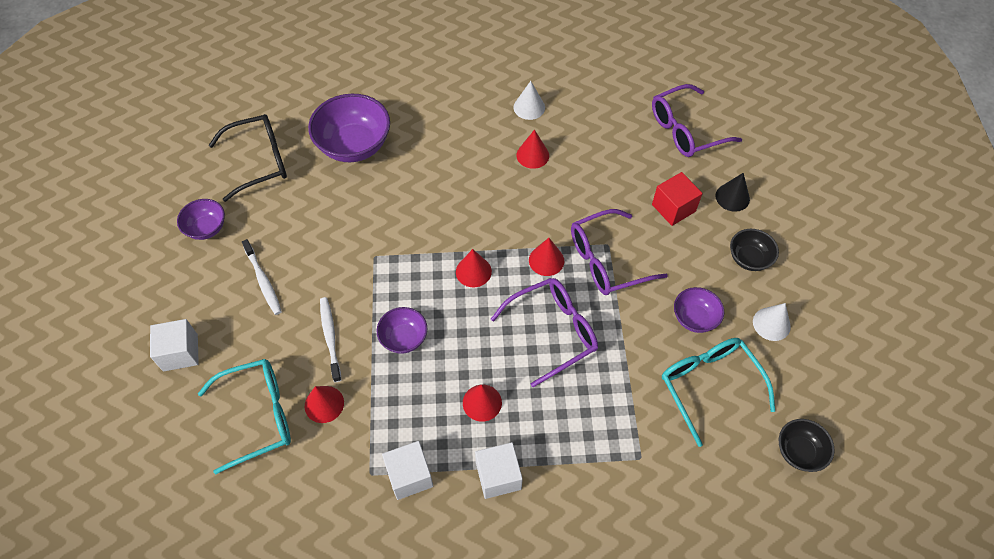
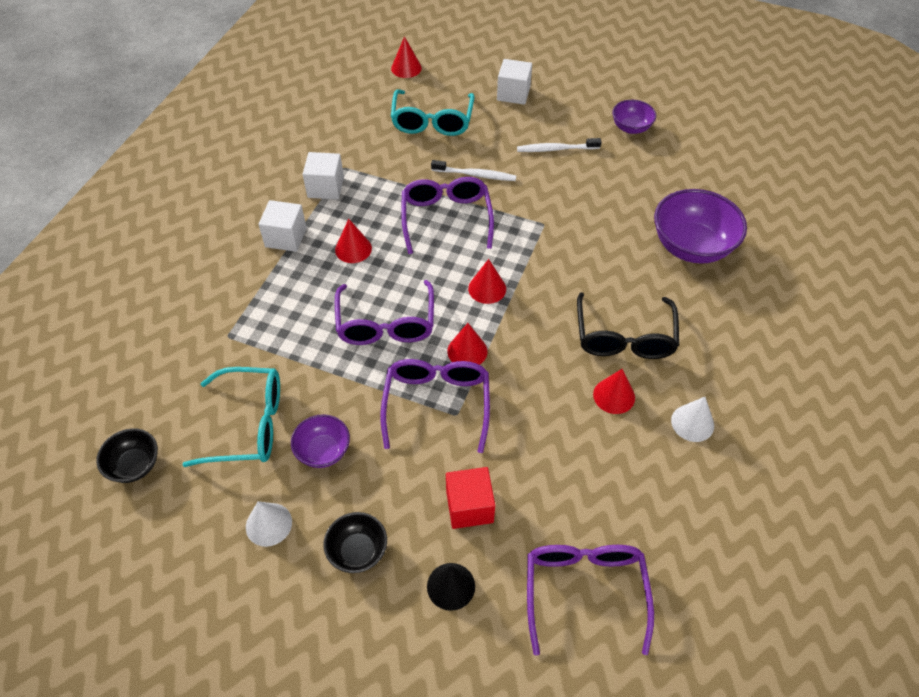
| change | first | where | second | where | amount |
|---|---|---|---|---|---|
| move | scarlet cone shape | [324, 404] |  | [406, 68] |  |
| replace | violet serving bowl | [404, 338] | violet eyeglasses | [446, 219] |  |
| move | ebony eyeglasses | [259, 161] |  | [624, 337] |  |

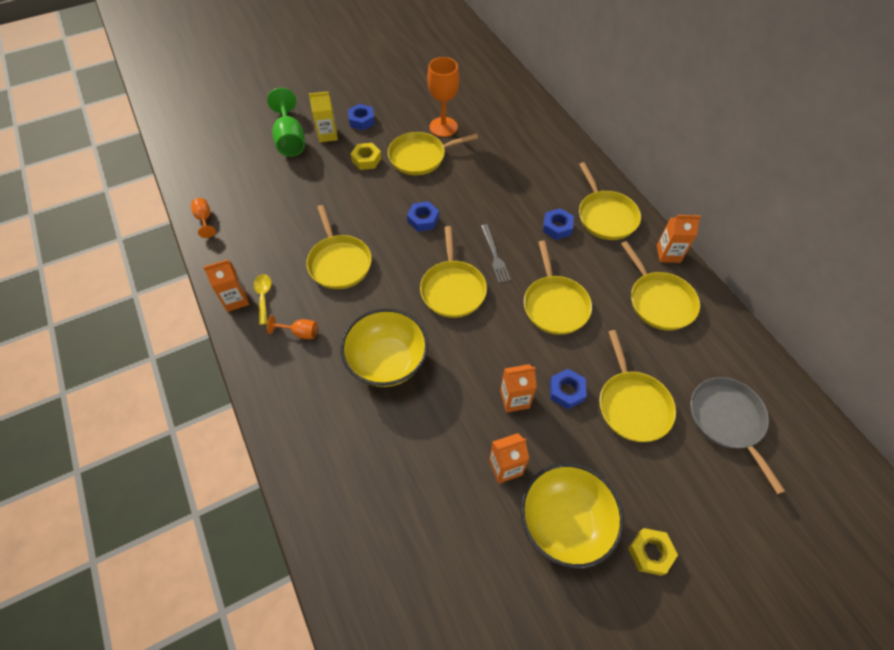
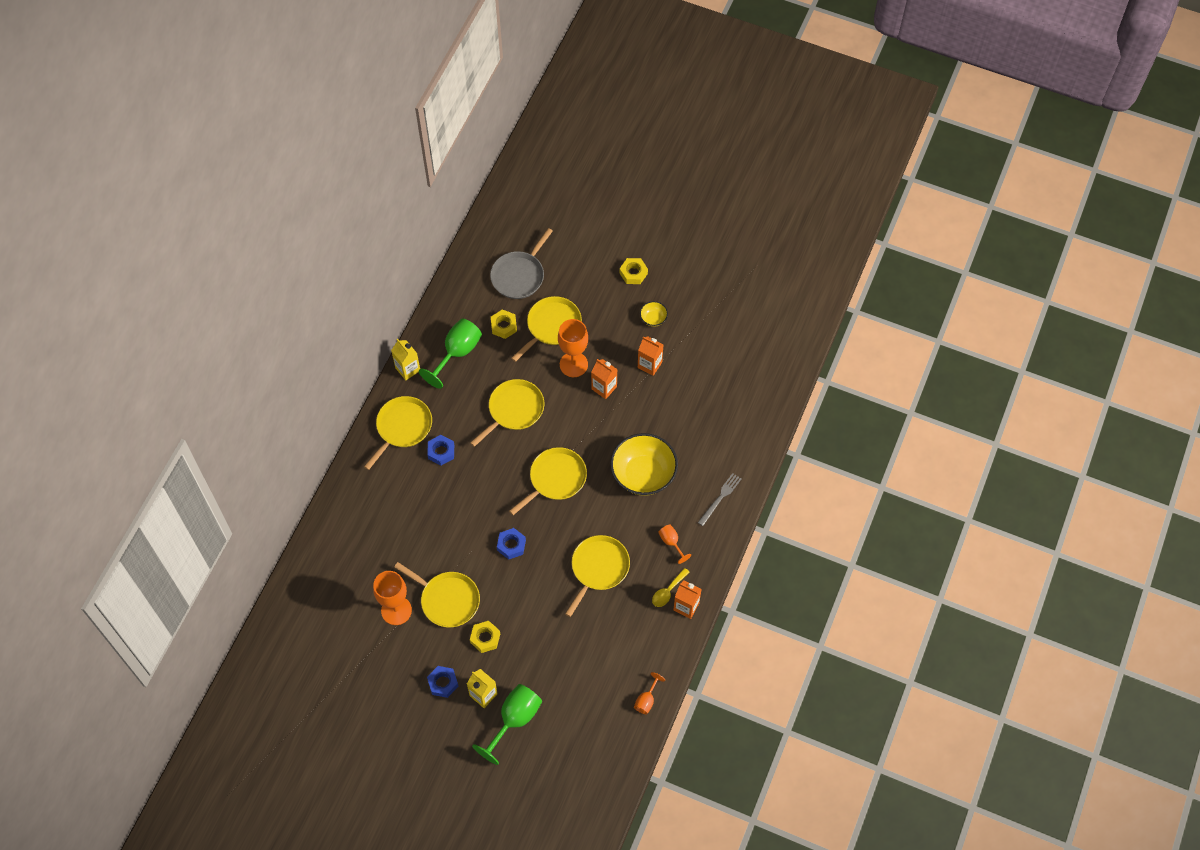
| change | first | where | second | where | amount |
|---|---|---|---|---|---|
| recolor | orange milk carton | [668, 254] | yellow milk carton | [407, 369] |  |
| replace | yellow frying pan | [659, 301] | emerald wine glass | [457, 353] |  |
| insert |  |  | yellow nut | [504, 326] |  |
| replace | cobalt nut | [566, 391] | orange wine glass | [573, 364] |  |
| resize | yellow serving bowl | [564, 522] |  | [653, 319] | x0.44 |
| move | ash-grey table fork | [494, 255] |  | [720, 498] |  |

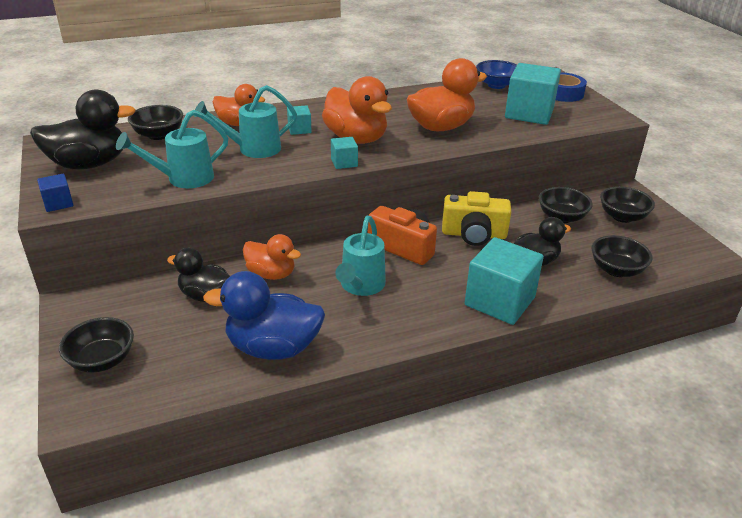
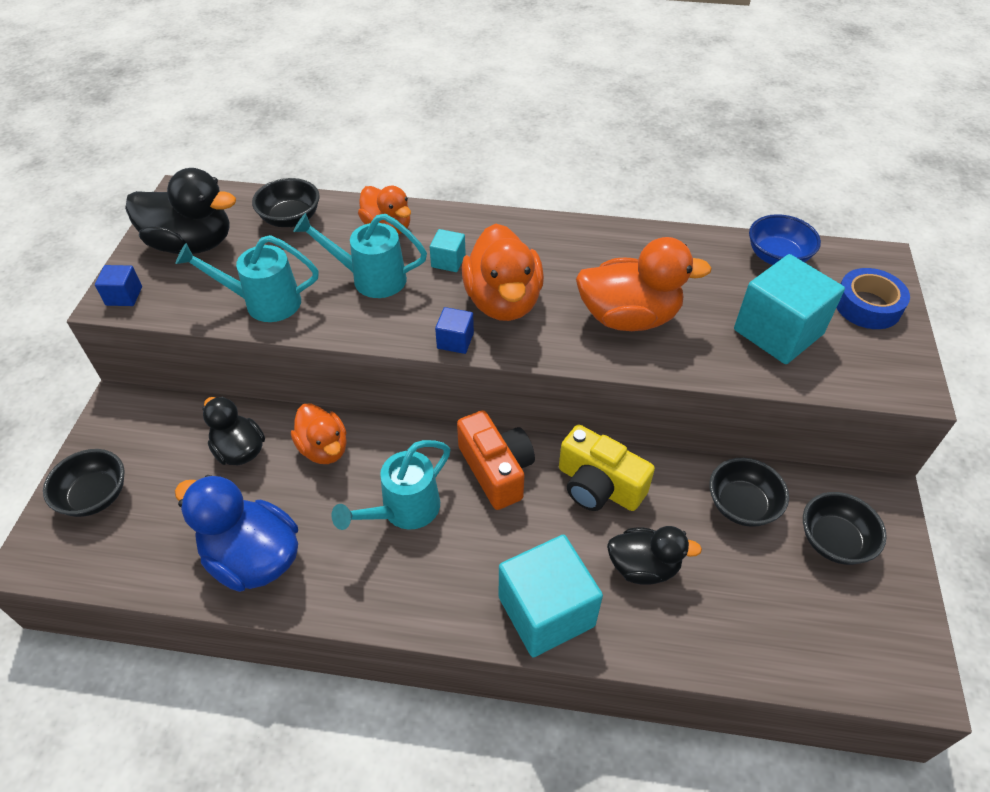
| change | first | where | second | where | amount |
|---|---|---|---|---|---|
| recolor | aqua solid cube | [344, 162] | cobalt solid cube | [455, 341] |  |
| delete | ebony serving bowl | [616, 270] |  |  |  |

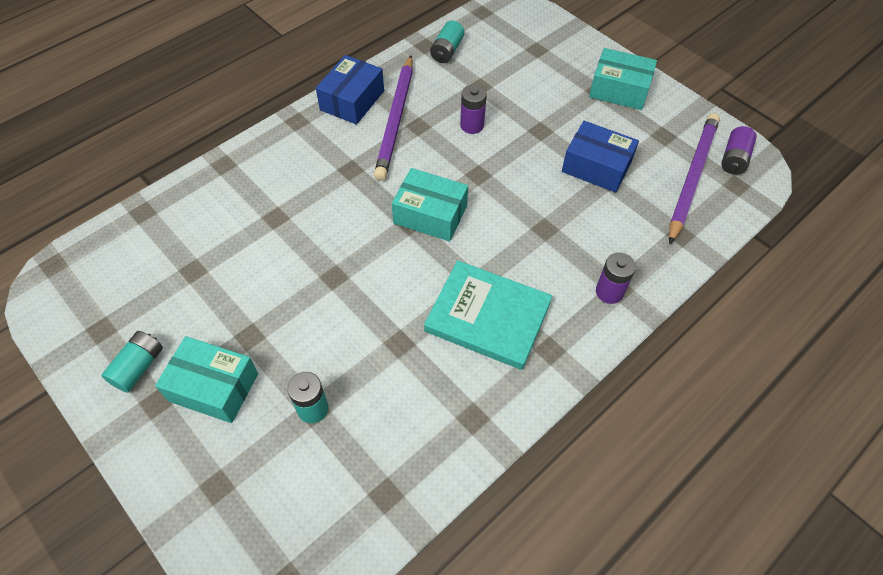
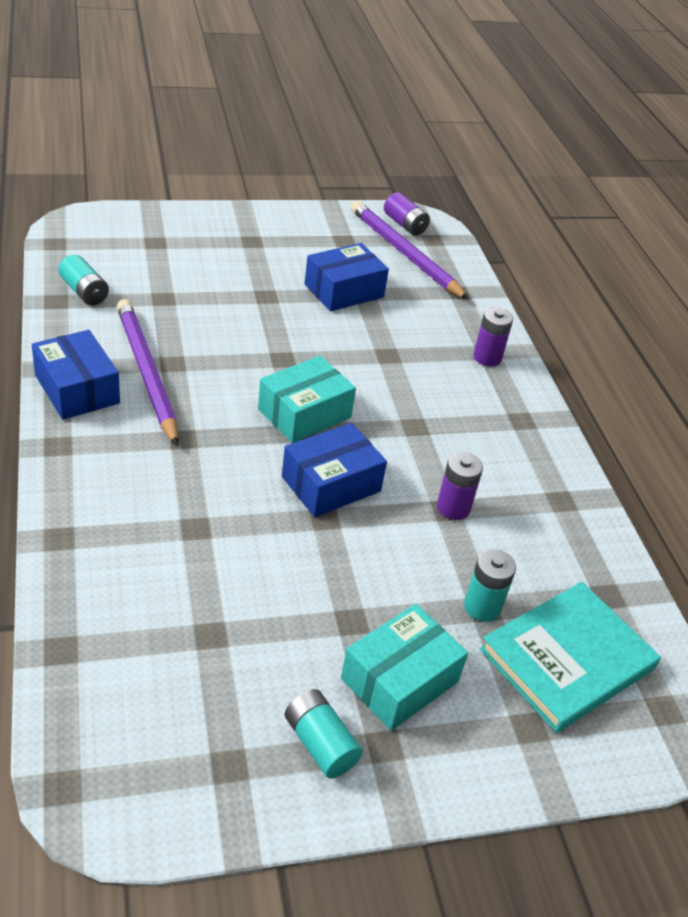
| change | first | where | second | where | amount |
|---|---|---|---|---|---|
| rotate | violet lead pencil | [396, 120] |  | [146, 373] | 150 degrees counterclockwise |
| insert |  |  | cobalt box | [331, 484] |  |
| move | violet power cell | [472, 125] |  | [453, 508] |  |
| move | aqua book | [488, 317] |  | [567, 659] |  |
| delete | aqua box | [619, 90] |  |  |  |

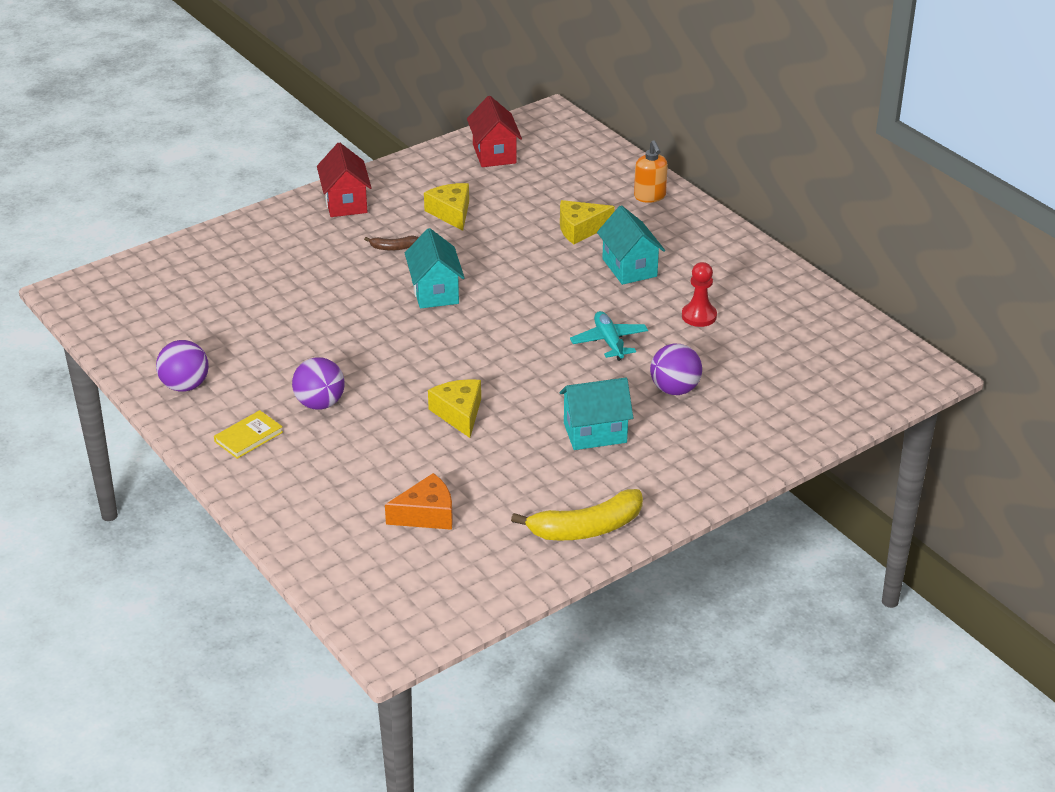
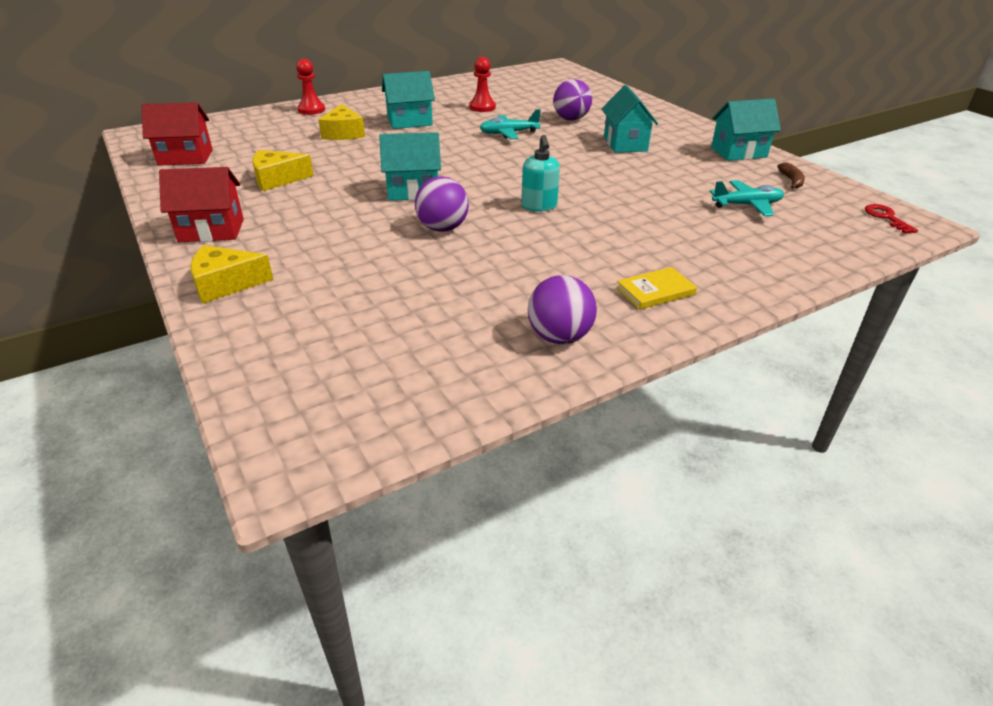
| change | first | where | second | where | amount |
|---|---|---|---|---|---|
| move | yellow cheese wedge | [459, 413] |  | [225, 284] |  |
| replace | orange soap pump | [650, 196] | scarlet pawn | [311, 110] |  |
| move | violet play ball | [320, 403] |  | [442, 228] |  |
| insert |  |  | aqua soap pump | [539, 206] |  |
| rotate | yellow book | [249, 437] |  | [655, 291] | 75 degrees counterclockwise |
| replace | orange cheese wedge | [426, 514] | aqua aeroplane | [747, 205] |  |
| replace | yellow banana fruit | [586, 528] | aqua cottage | [738, 152] |  |
| move | russet banana fruit | [393, 247] |  | [791, 181] |  |
| insert |  |  | scarlet key | [886, 217] |  |

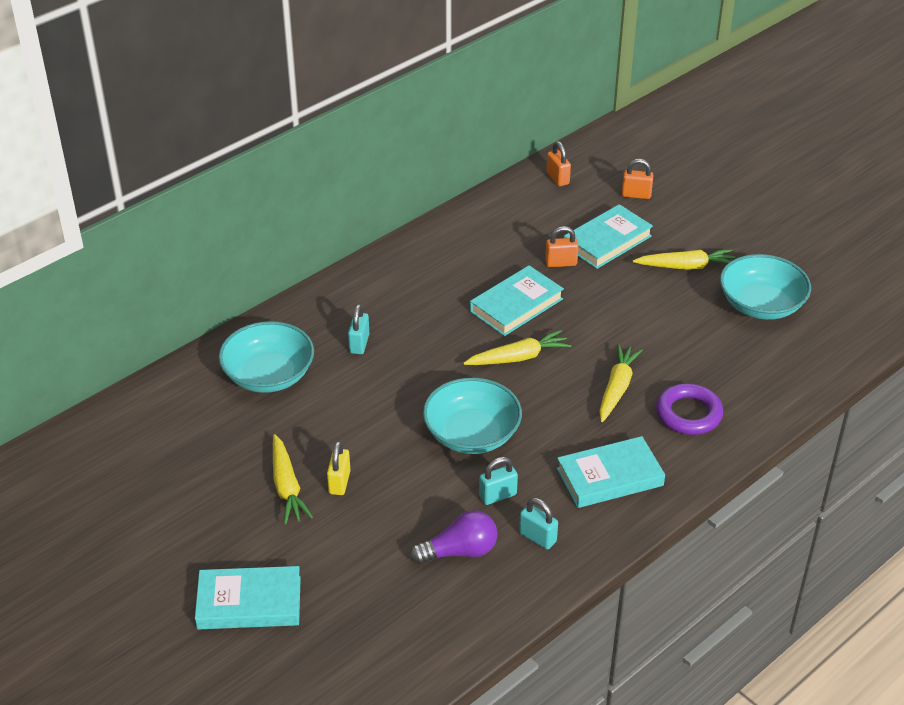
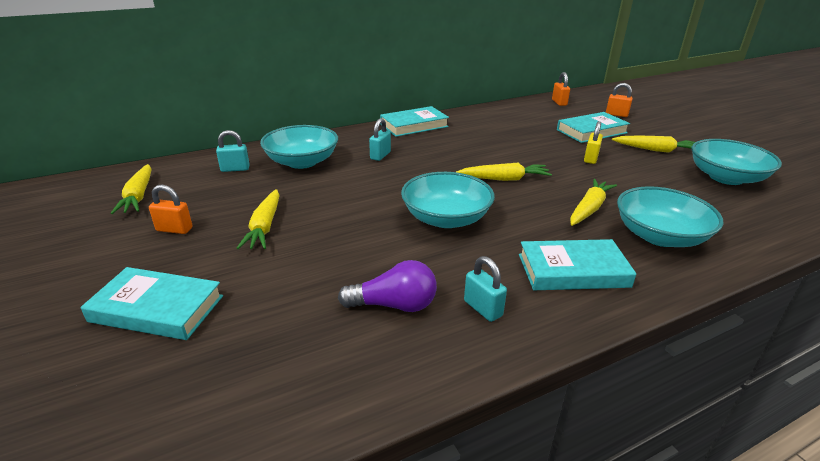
| change | first | where | second | where | amount |
|---|---|---|---|---|---|
| insert |  |  | yellow carrot | [138, 196] |  |
| move | orange small lock | [561, 263] |  | [174, 229] |  |
| move | aqua small lock | [497, 495] |  | [235, 169] |  |
| move | aqua book | [516, 305] |  | [414, 125] |  |
| move | yellow small lock | [339, 482] |  | [590, 159] |  |
| replace | violet hoop | [688, 414] | aqua serving bowl | [659, 236] |  |

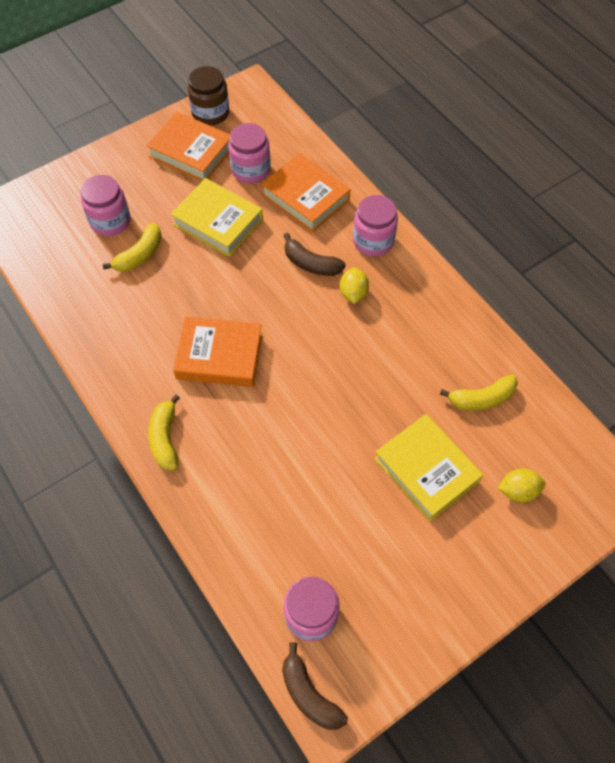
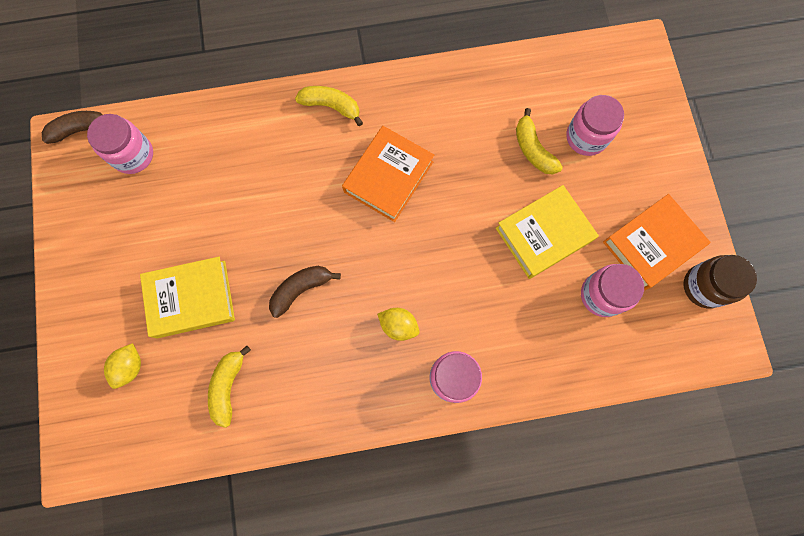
| change | first | where | second | where | amount |
|---|---|---|---|---|---|
| move | russet banana fruit | [311, 264] |  | [301, 289] |  |
| delete | orange book | [305, 197] |  |  |  |

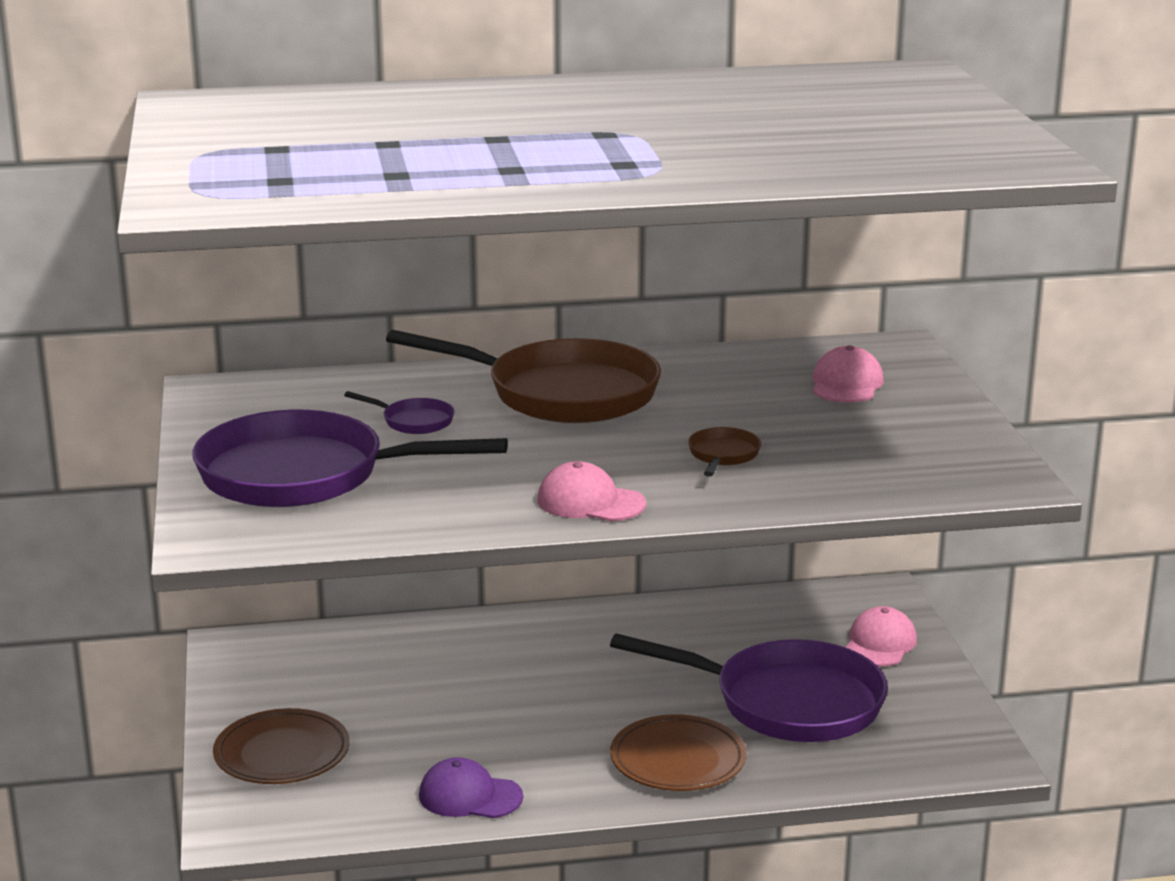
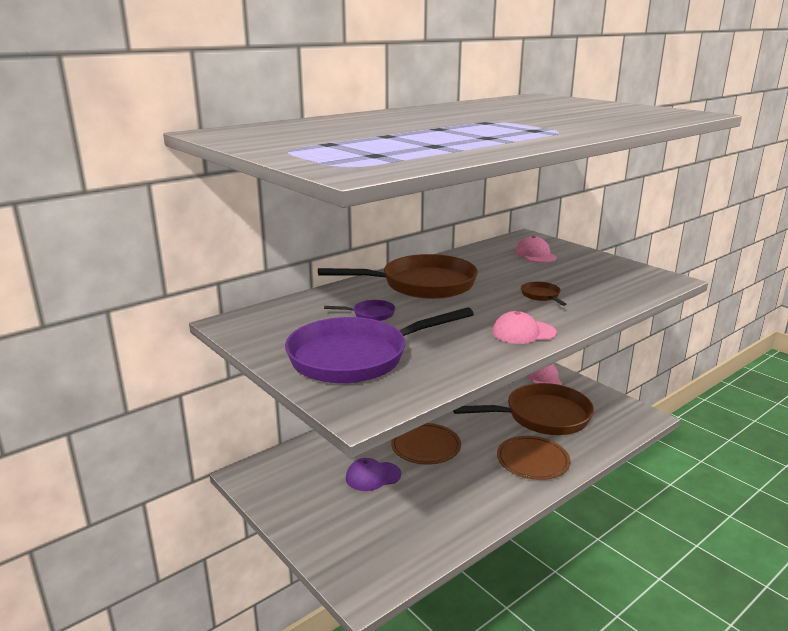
| change | first | where | second | where | amount |
|---|---|---|---|---|---|
| move | violet peaked cap | [470, 796] |  | [373, 476] |  |
| move | russet flat dish | [282, 754] |  | [425, 447] |  |
| recolor | violet frying pan | [787, 702] | russet frying pan | [542, 416] |  |

